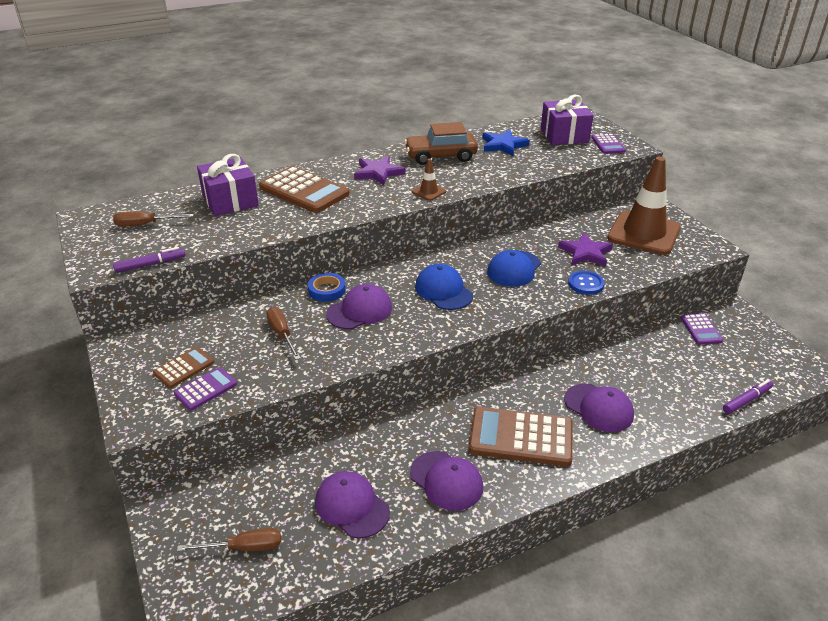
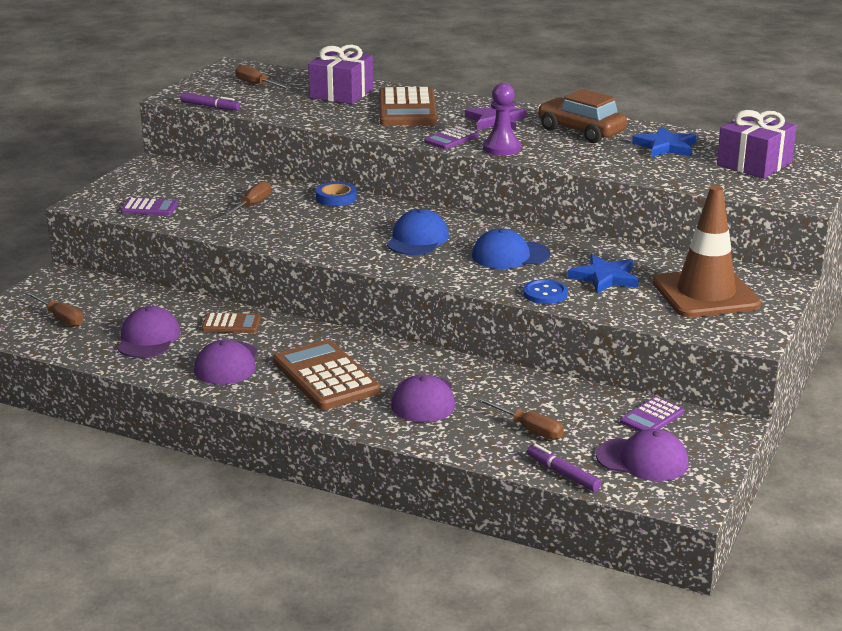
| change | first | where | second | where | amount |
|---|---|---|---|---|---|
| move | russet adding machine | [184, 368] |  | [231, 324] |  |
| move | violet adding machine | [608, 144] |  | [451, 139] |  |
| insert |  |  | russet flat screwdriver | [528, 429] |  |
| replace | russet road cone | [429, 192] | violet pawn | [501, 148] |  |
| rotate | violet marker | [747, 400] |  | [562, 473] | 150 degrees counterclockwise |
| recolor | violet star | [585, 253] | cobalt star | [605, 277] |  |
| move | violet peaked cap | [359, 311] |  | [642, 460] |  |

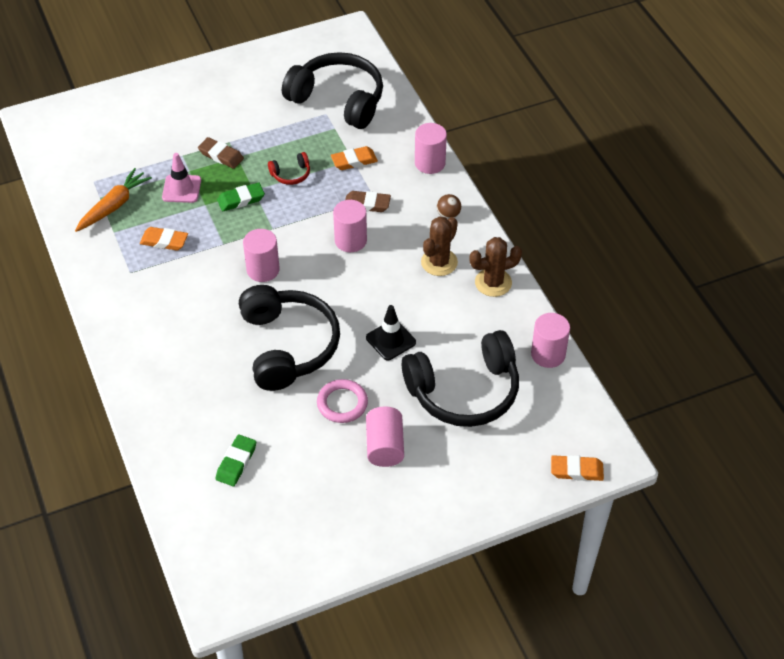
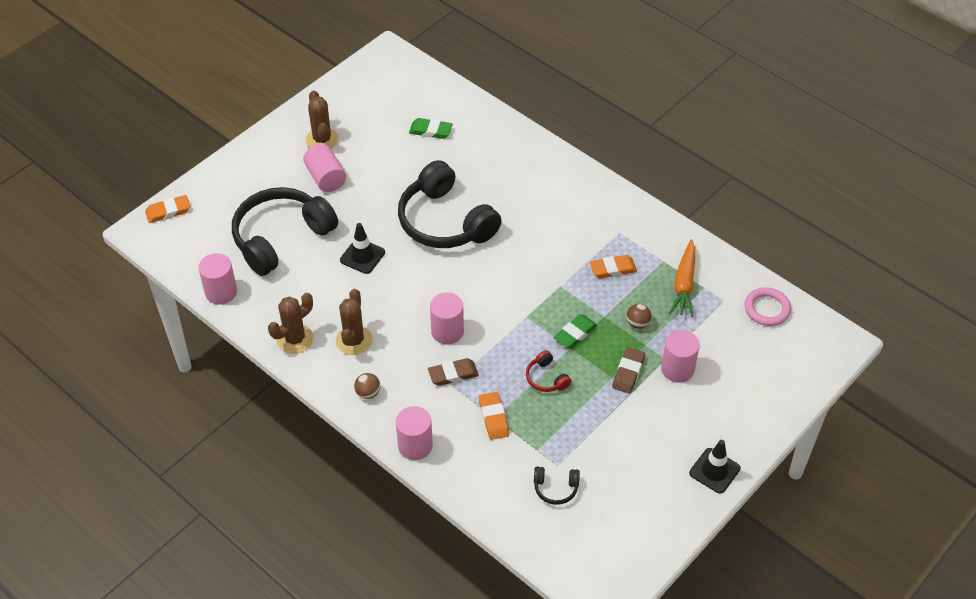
| change | first | where | second | where | amount |
|---|---|---|---|---|---|
| insert |  |  | russet saguaro cactus | [322, 139] |  |
| rotate | emerald gum eraser | [236, 462] |  | [430, 131] | 75 degrees counterclockwise |
| rotate | orange gum eraser | [354, 161] |  | [493, 418] | 60 degrees counterclockwise |
| rotate | scarlet over-ear headphones | [291, 174] |  | [546, 378] | 75 degrees counterclockwise |
| resize | ebony over-ear headphones | [338, 100] |  | [555, 488] | x0.41 |
| rotate | russet gum eraser | [221, 155] |  | [628, 372] | 75 degrees counterclockwise |
| replace | rosy road cone | [181, 189] | russet play ball | [637, 323] |  |
| move | rosy cylinder | [263, 270] |  | [677, 369] |  |
| insert |  |  | ebony road cone | [714, 471] |  |
| move | rosy hoop | [342, 403] |  | [767, 309] |  |

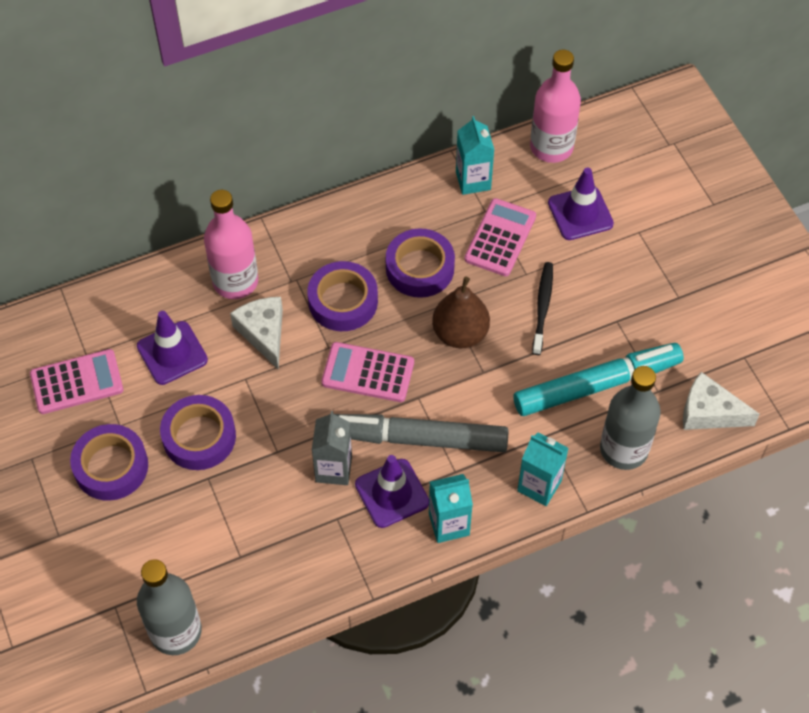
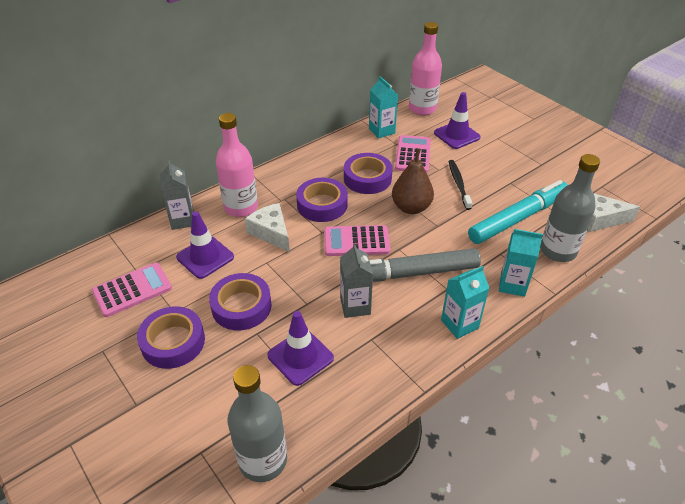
| change | first | where | second | where | amount |
|---|---|---|---|---|---|
| insert |  |  | ash-grey milk carton | [183, 220] |  |
| move | violet road cone | [392, 493] |  | [300, 357] |  |

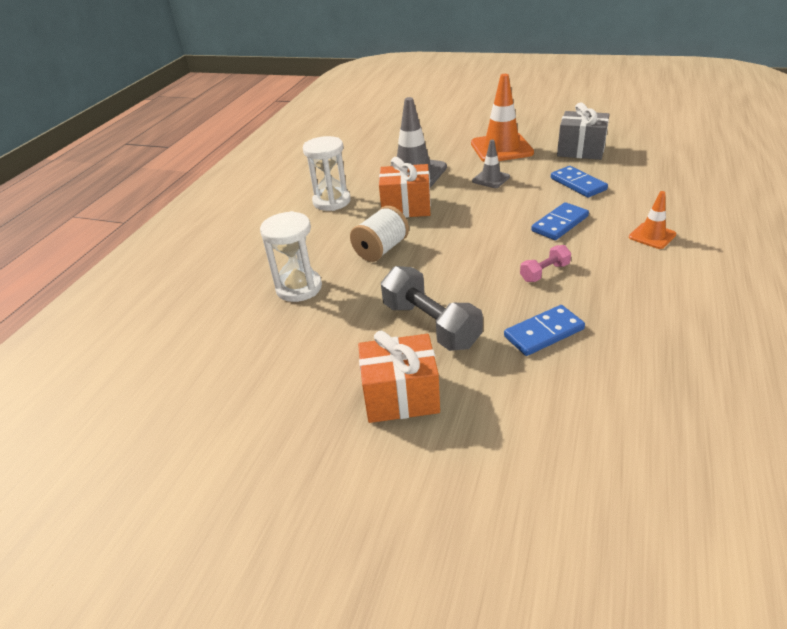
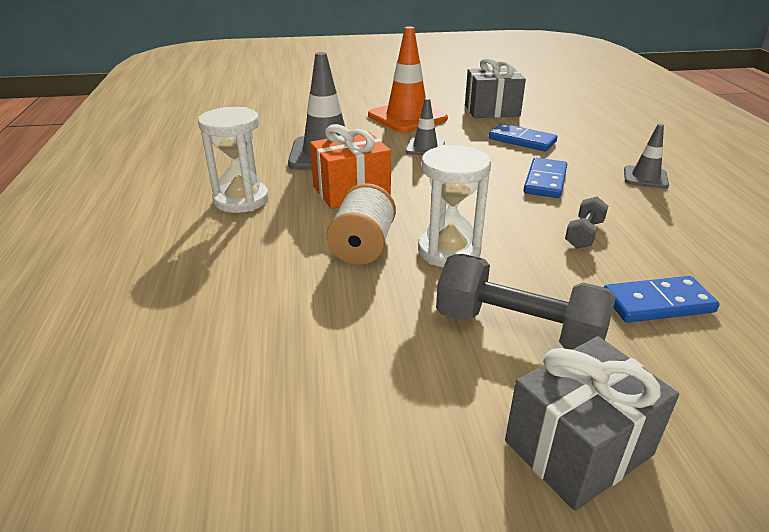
| change | first | where | second | where | amount |
|---|---|---|---|---|---|
| move | white sand timer | [299, 288] |  | [449, 251] |  |
| recolor | orange present | [401, 396] | ash-grey present | [578, 448] |  |
| recolor | rosy free weight | [544, 272] | ash-grey free weight | [584, 234] |  |
| rotate | cobalt domino piece | [544, 333] |  | [657, 303] | 45 degrees clockwise |
| recolor | orange road cone | [652, 236] | ash-grey road cone | [645, 177] |  |

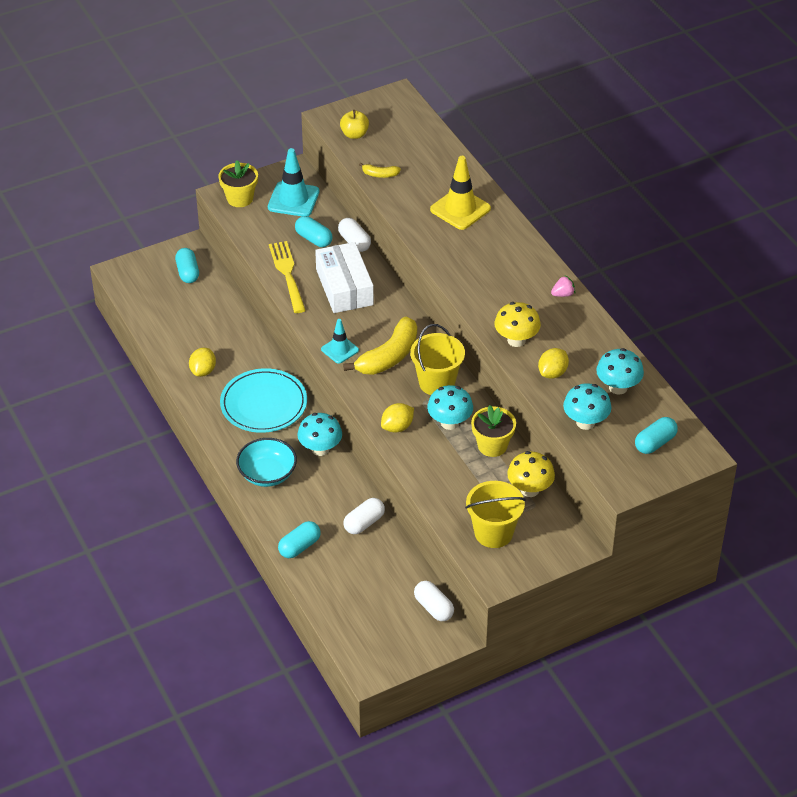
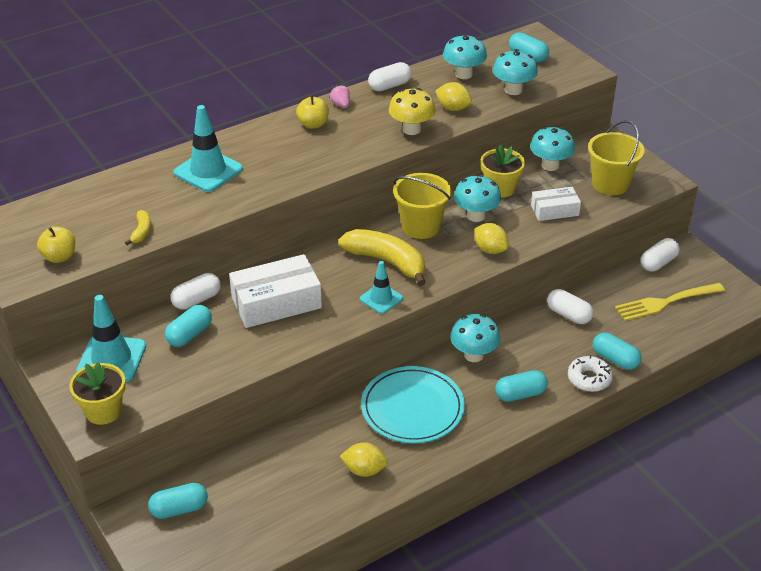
| change | first | where | second | where | amount |
|---|---|---|---|---|---|
| recolor | yellow road cone | [460, 209] | aqua road cone | [208, 171] |  |
| insert |  |  | yellow apple fruit | [313, 124] |  |
| insert |  |  | white capsule | [389, 86] |  |
| replace | aqua serving bowl | [267, 474] | aqua capsule | [520, 394] |  |
| recolor | yellow fungus | [530, 490] | aqua fungus | [550, 165] |  |
| insert |  |  | white box | [554, 210] |  |
| insert |  |  | white doughnut | [589, 379] |  |
| move | yellow table fork | [288, 274] |  | [666, 302] |  |

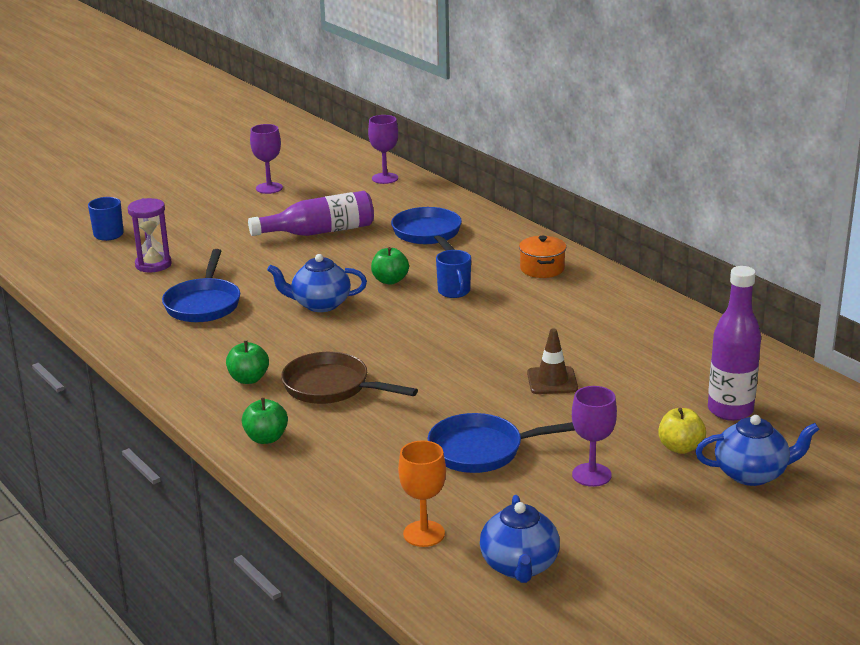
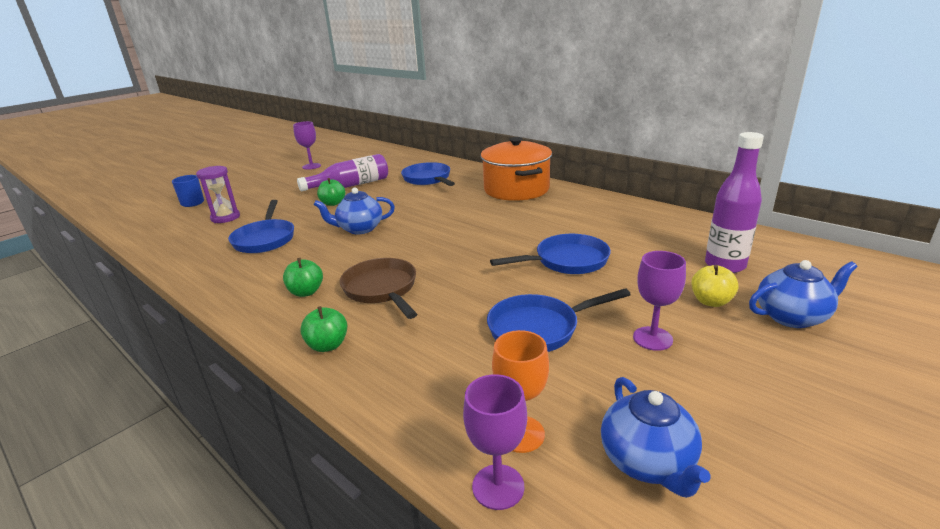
| change | first | where | second | where | amount |
|---|---|---|---|---|---|
| move | emerald apple fruit | [390, 280] |  | [333, 203] |  |
| rotate | russet frying pan | [331, 387] |  | [382, 289] | 45 degrees clockwise |
| move | violet wine glass | [385, 178] |  | [498, 486] |  |
| resize | orange cooking pot | [542, 269] |  | [516, 189] | x2.06 |
| replace | russet road cone | [552, 381] | cobalt frying pan | [567, 261] |  |
| delete | cobalt tea mug | [454, 292] |  |  |  |

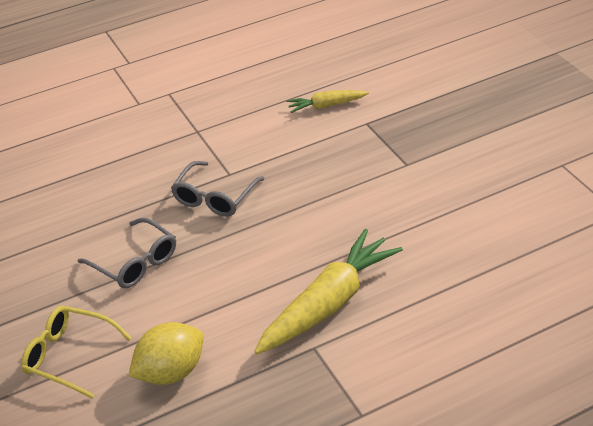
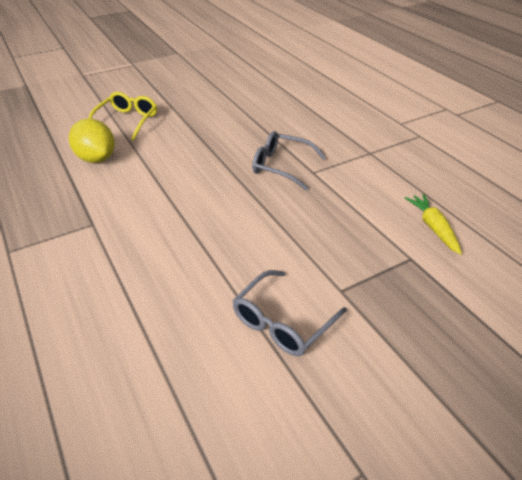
| change | first | where | second | where | amount |
|---|---|---|---|---|---|
| move | ash-grey eyeglasses | [135, 262] |  | [283, 322] |  |
| delete | yellow carrot | [328, 303] |  |  |  |

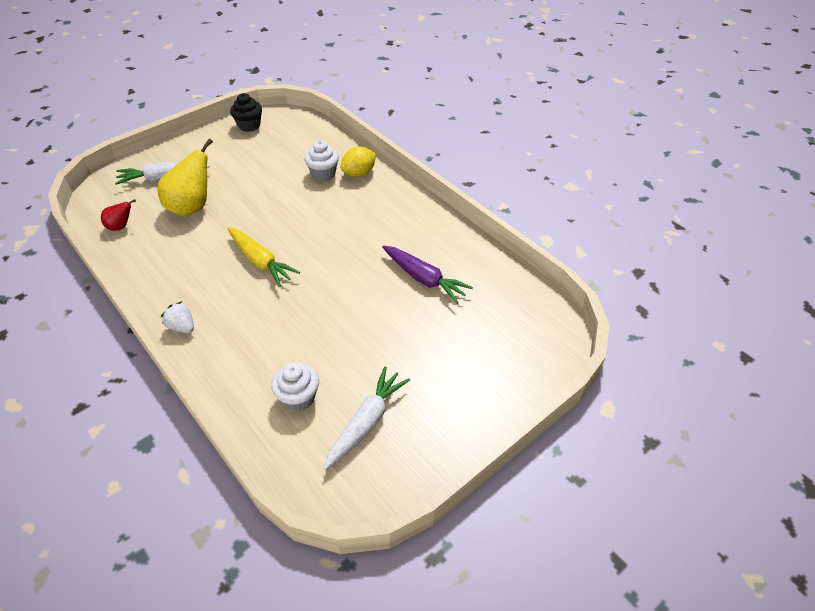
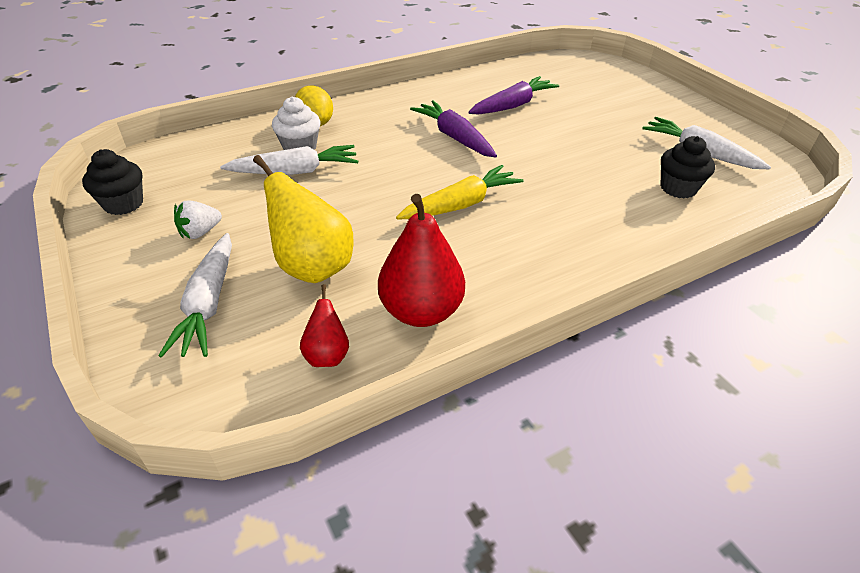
| change | first | where | second | where | amount |
|---|---|---|---|---|---|
| move | white berry | [182, 327] |  | [200, 232] |  |
| insert |  |  | white carrot | [295, 171] |  |
| insert |  |  | scarlet pear fruit | [421, 311] |  |
| insert |  |  | violet carrot | [454, 137] |  |
| recolor | white cupcake | [298, 397] | ebony cupcake | [678, 188] |  |

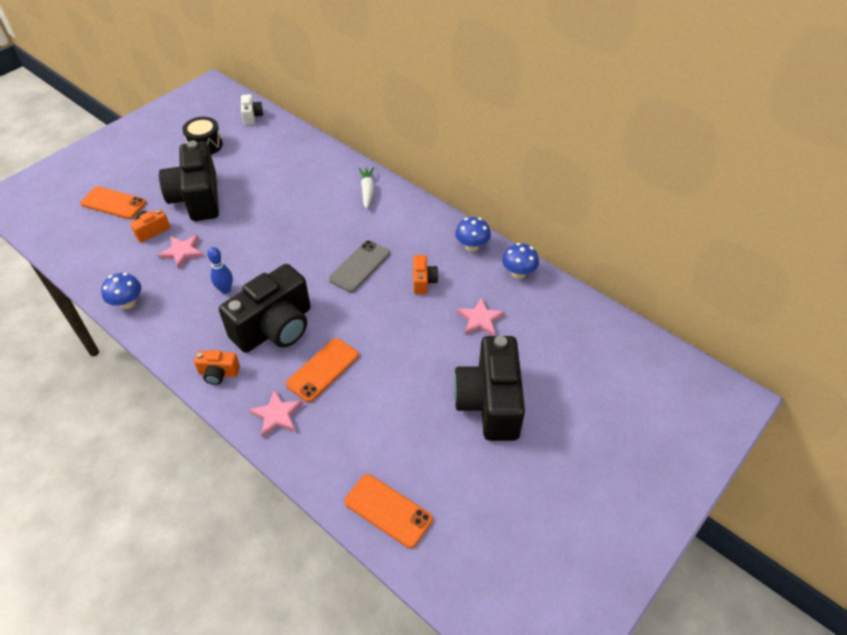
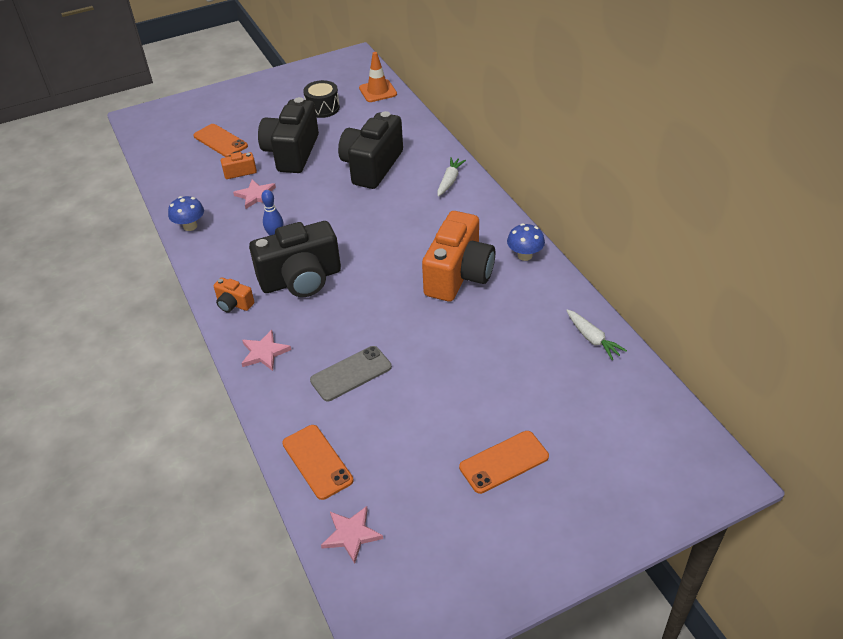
| change | first | where | second | where | amount |
|---|---|---|---|---|---|
| move | ash-grey mobile phone | [360, 266] |  | [351, 374] |  |
| move | rosy star | [480, 319] |  | [351, 535] |  |
| move | ebony compact camera | [489, 402] |  | [372, 166] |  |
| replace | white compact camera | [252, 116] | orange road cone | [378, 91] |  |
| resize | orange compact camera | [423, 281] |  | [459, 275] | x2.24 |
| move | orange mobile phone | [323, 370] |  | [504, 462] |  |
| insert |  |  | white carrot | [592, 339] |  |
| delete | cobalt fungus | [518, 273] |  |  |  |

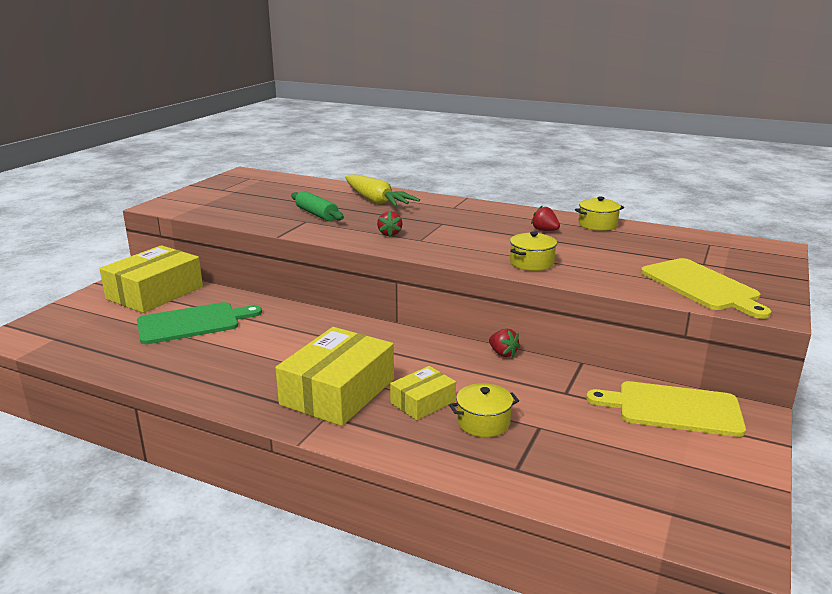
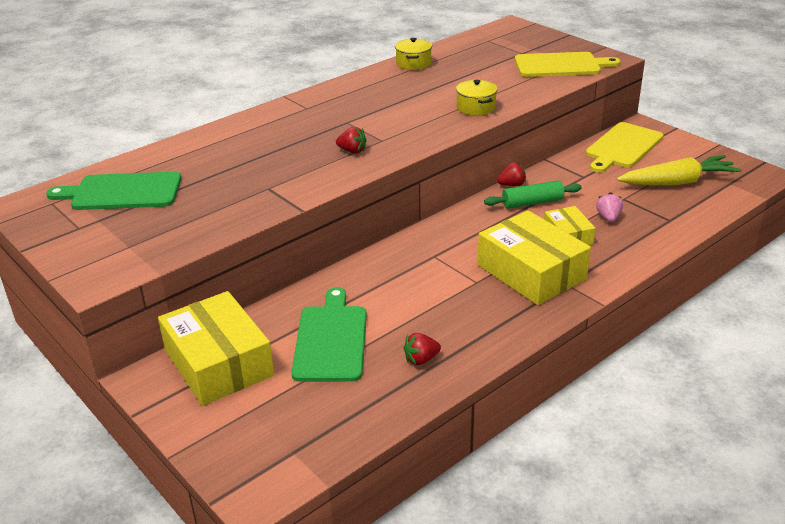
| change | first | where | second | where | amount |
|---|---|---|---|---|---|
| insert |  |  | emerald bread board | [122, 192] |  |
| move | scarlet berry | [544, 230] |  | [421, 359] |  |
| move | emerald dough roller | [316, 214] |  | [532, 203] |  |
| replace | yellow cooking pot | [483, 422] | rosy berry | [608, 218] |  |
| move | yellow carrot | [376, 201] |  | [677, 182] |  |

